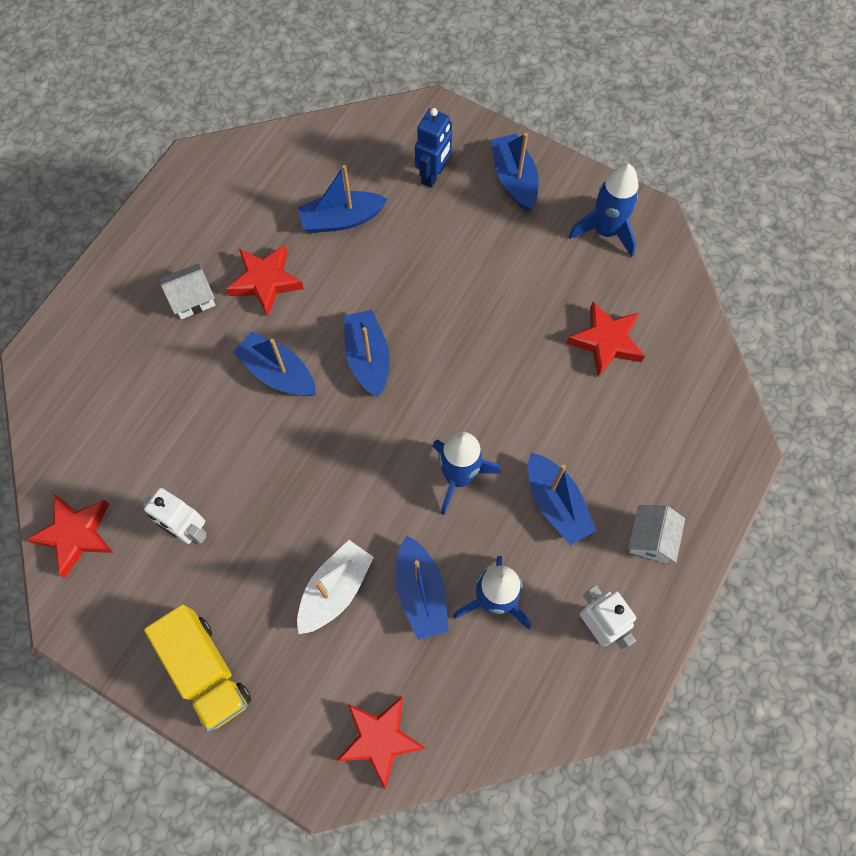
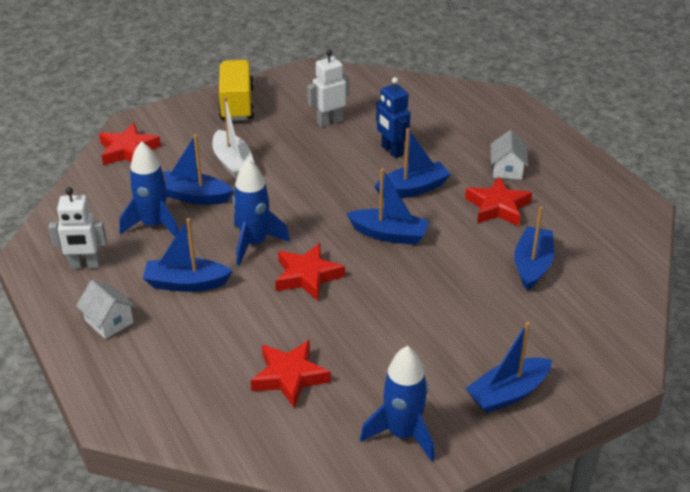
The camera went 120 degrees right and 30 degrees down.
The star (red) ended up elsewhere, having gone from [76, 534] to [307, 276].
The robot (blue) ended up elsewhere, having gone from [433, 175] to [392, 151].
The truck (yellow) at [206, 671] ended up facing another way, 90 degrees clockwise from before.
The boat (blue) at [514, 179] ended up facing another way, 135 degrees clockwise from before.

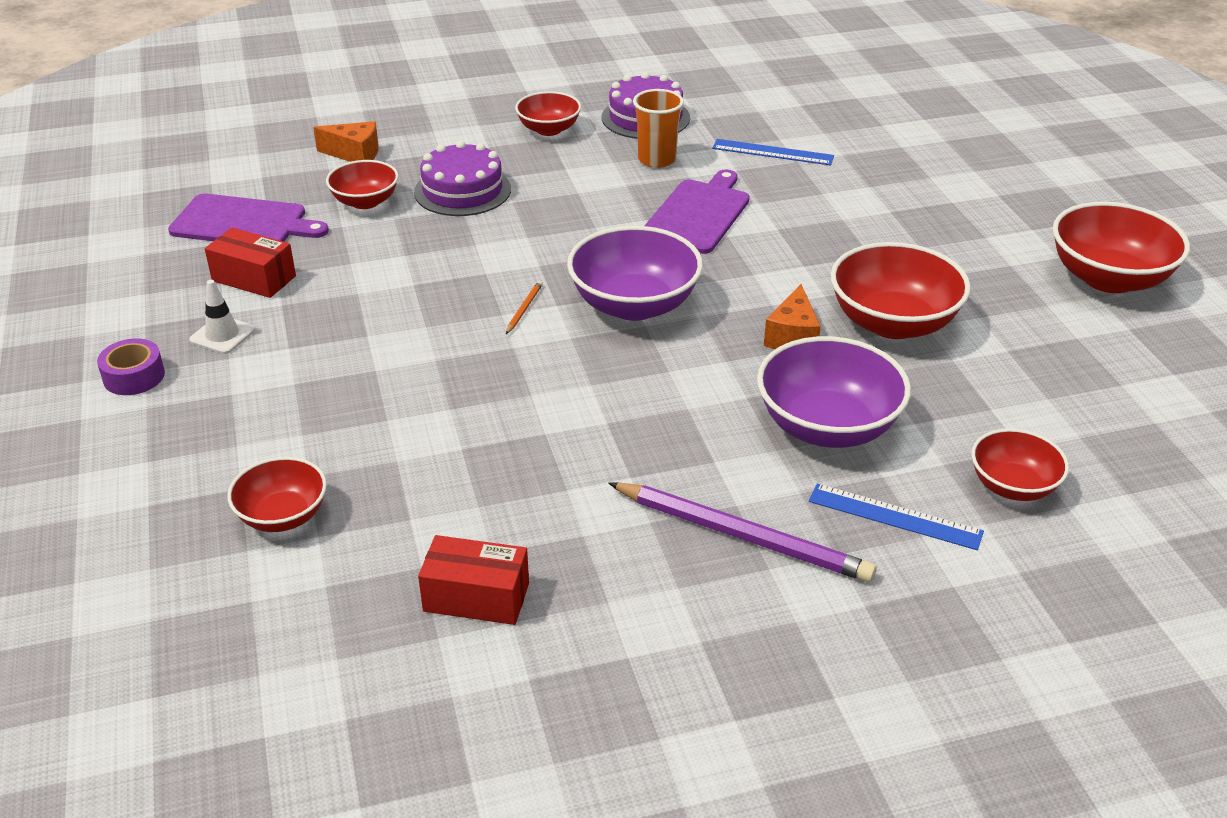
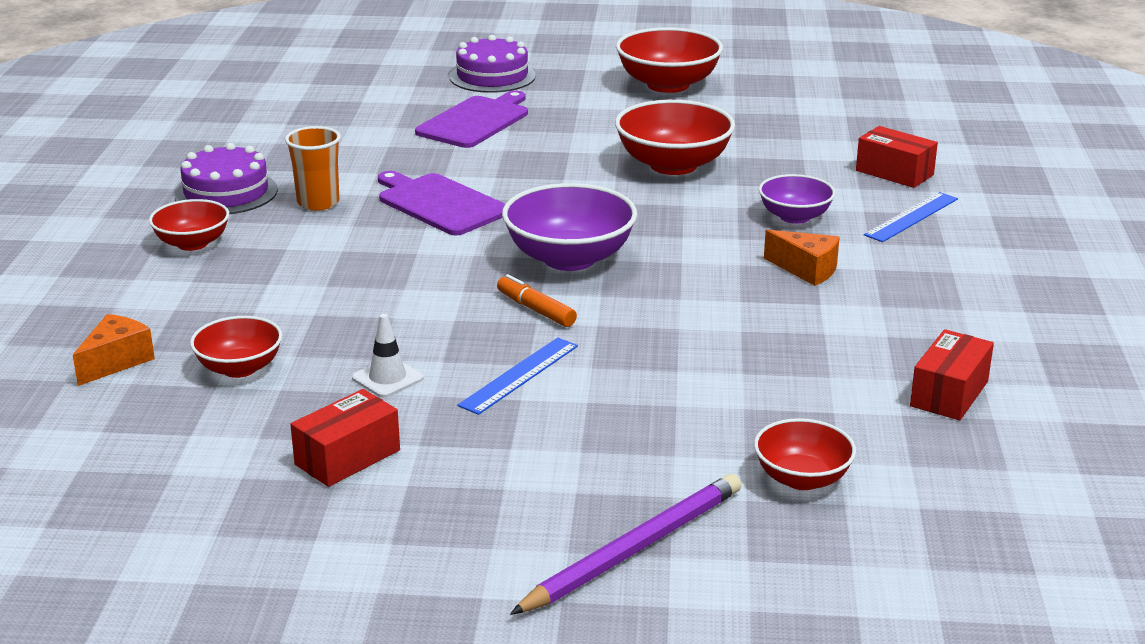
The camera went 70 degrees left and 10 degrees down.
The second view lost the tape (purple) at [134, 376].
The cutting board (purple) ended up elsewhere, having gone from [243, 223] to [475, 121].
The traffic cone (white) ended up elsewhere, having gone from [222, 335] to [387, 378].
The cake (purple) ended up elsewhere, having gone from [462, 190] to [492, 76].
The pencil (purple) ended up elsewhere, having gone from [743, 536] to [634, 549].
The ruler (blue) ended up elsewhere, having gone from [772, 152] to [519, 375].
The cheese (orange) ended up elsewhere, having gone from [792, 336] to [806, 270].
Where the pencil (orange) stood at [524, 309], the marker (orange) came to stand at [536, 310].
Where the bowl (red) stood at [1013, 486], the box (red) came to stand at [894, 173].
The size of the bowl (purple) at [827, 427] changed by a factor of 0.60.

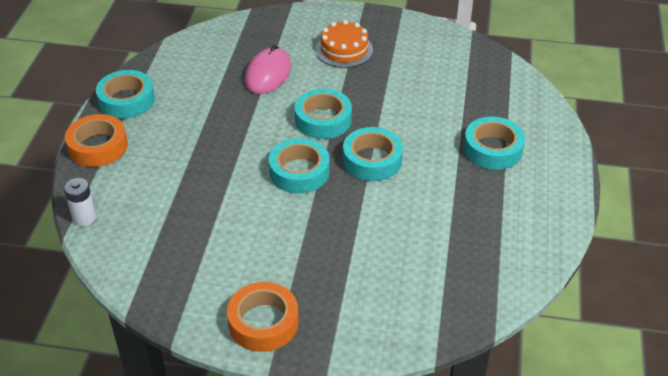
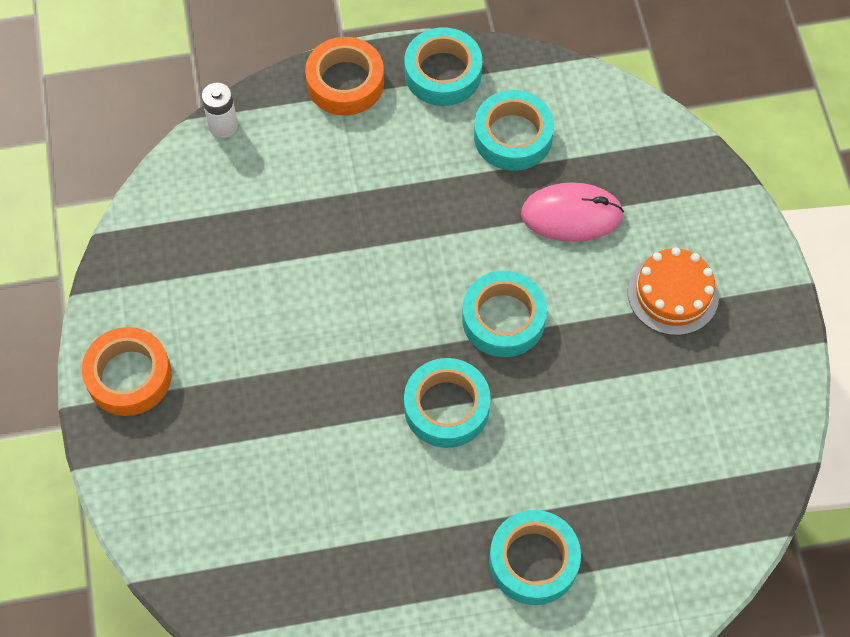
The camera went 70 degrees right and 20 degrees up.
The tape (turquoise) ended up elsewhere, having gone from [299, 172] to [513, 136].

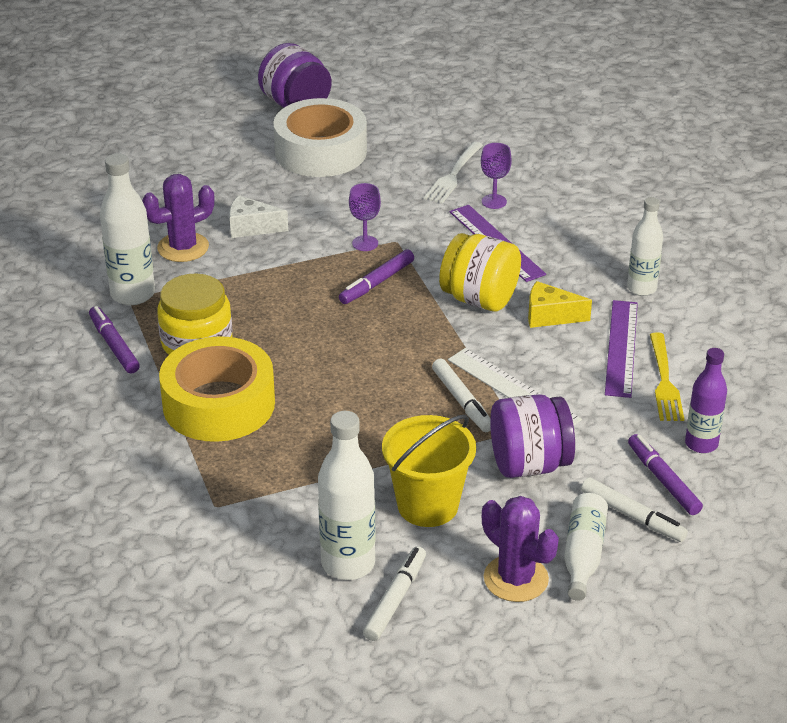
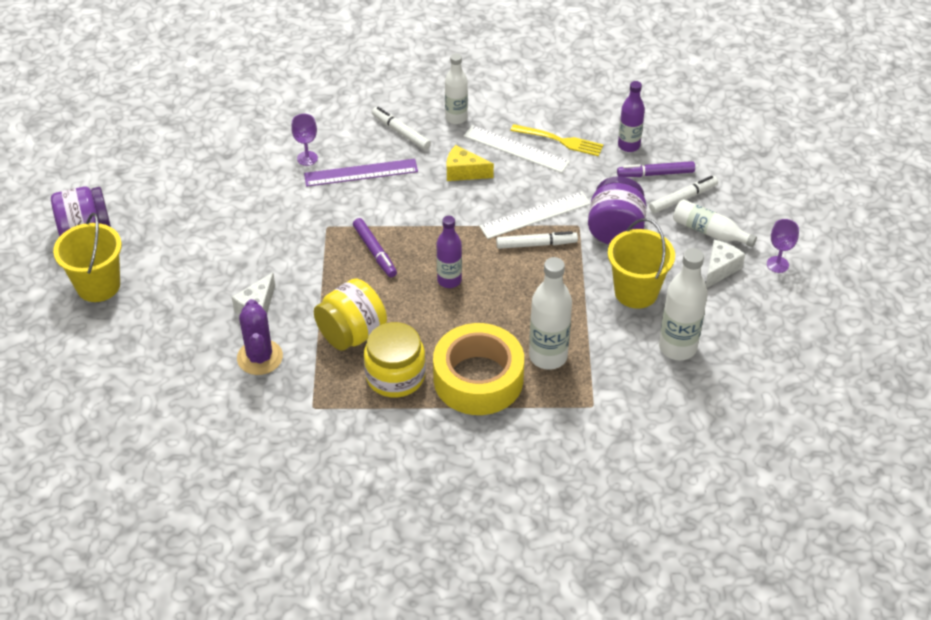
The camera went 70 degrees left and 10 degrees up.
The second view lost the marker (purple) at [114, 345].
The second view lost the tape (white) at [320, 151].
The second view lost the fork (white) at [453, 175].
The second view gained the bucket (yellow) at [98, 286].
The second view gained the bottle (purple) at [449, 280].
The bottle (white) ended up elsewhere, having gone from [133, 294] to [548, 356].
The goblet (purple) ended up elsewhere, having gone from [365, 243] to [777, 264].
The marker (white) ended up elsewhere, having gone from [395, 599] to [400, 132].
The jar (yellow) ended up elsewhere, having gone from [479, 299] to [352, 334].
Where the cactus (purple) stood at [516, 579], the cheese (white) came to stand at [720, 269].
What was the ruler (purple) at [621, 348] turned into the ruler (white) at [516, 149].
The cheese (yellow) at [550, 316] ended up facing another way, 75 degrees clockwise from before.

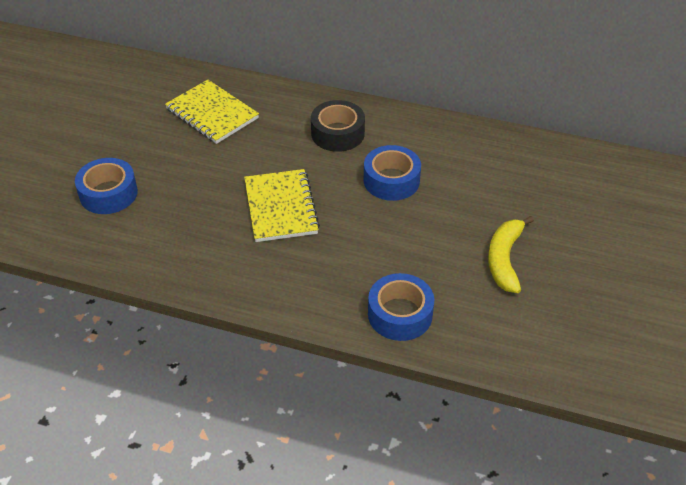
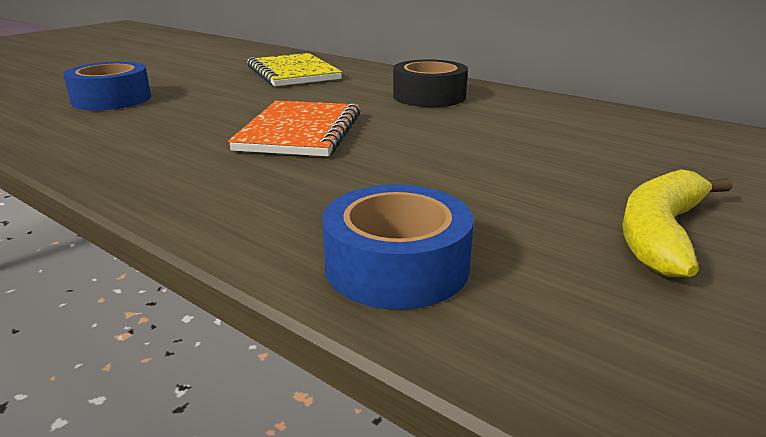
The camera went 20 degrees right and 20 degrees down.
The second view lost the tape (blue) at [391, 180].
What was the notebook (yellow) at [281, 207] turned into the notebook (orange) at [300, 132].

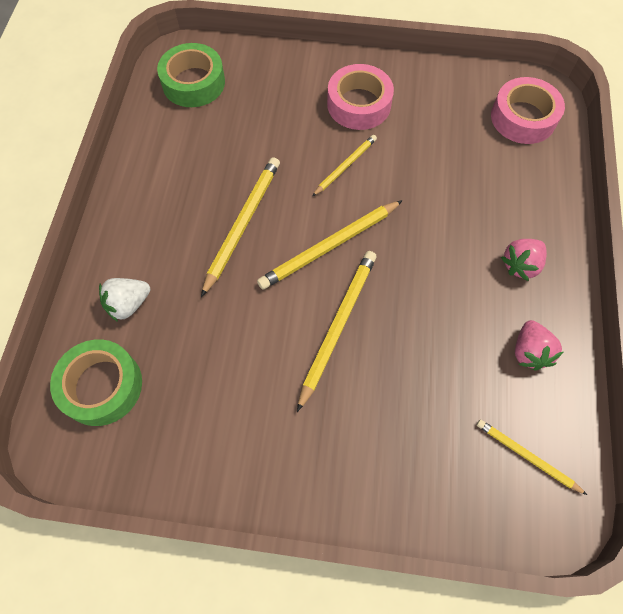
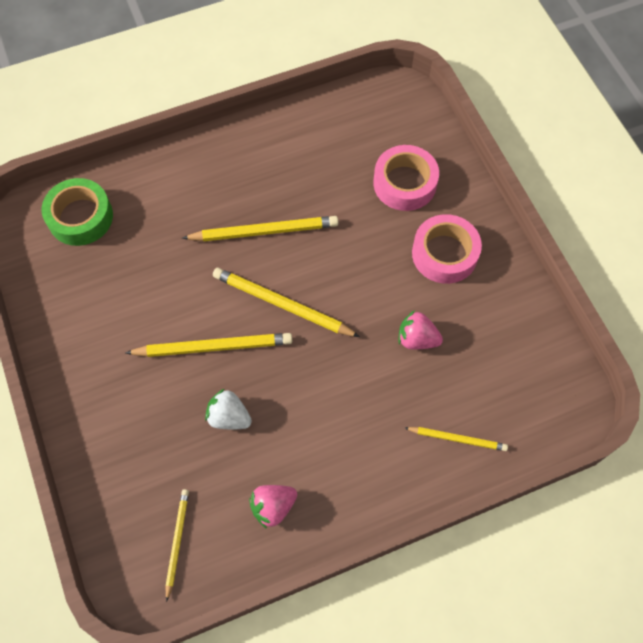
The camera went 60 degrees right and 0 degrees up.
The second view lost the tape (green) at [193, 83].
The strawberry (white) ended up elsewhere, having gone from [128, 304] to [229, 417].
The pencil (yellow) ended up elsewhere, having gone from [345, 166] to [457, 439].
The tape (pink) ended up elsewhere, having gone from [523, 118] to [404, 183].
The strawberry (pink) ended up elsewhere, having gone from [520, 265] to [417, 339].

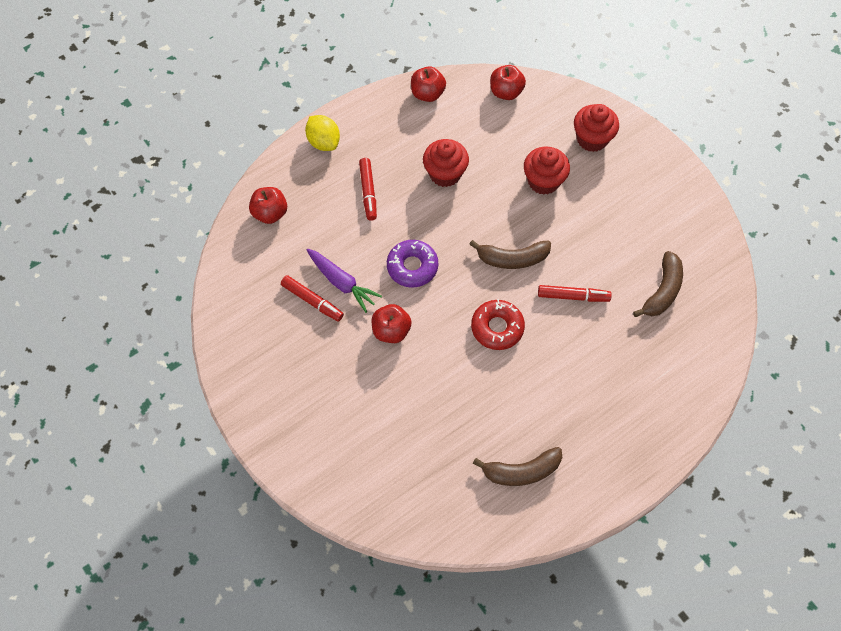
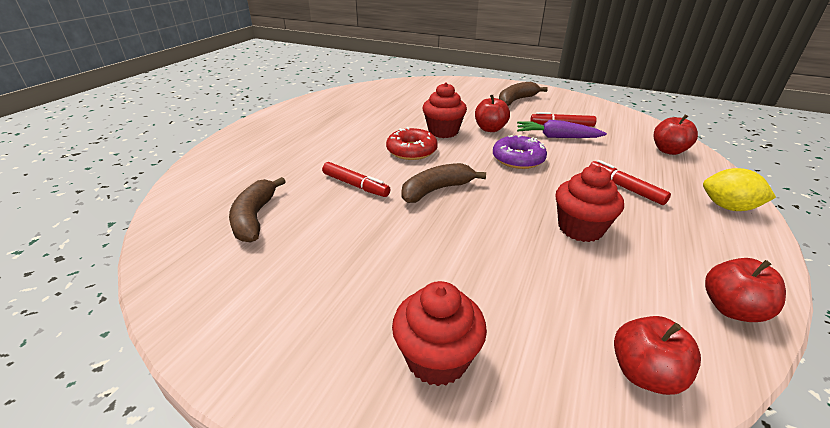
The camera went 150 degrees right and 30 degrees down.
The banana (brown) ended up elsewhere, having gone from [521, 471] to [516, 100].
The cupcake (red) ended up elsewhere, having gone from [543, 181] to [443, 131].
The marker (red) at [573, 296] ended up facing another way, 120 degrees counterclockwise from before.

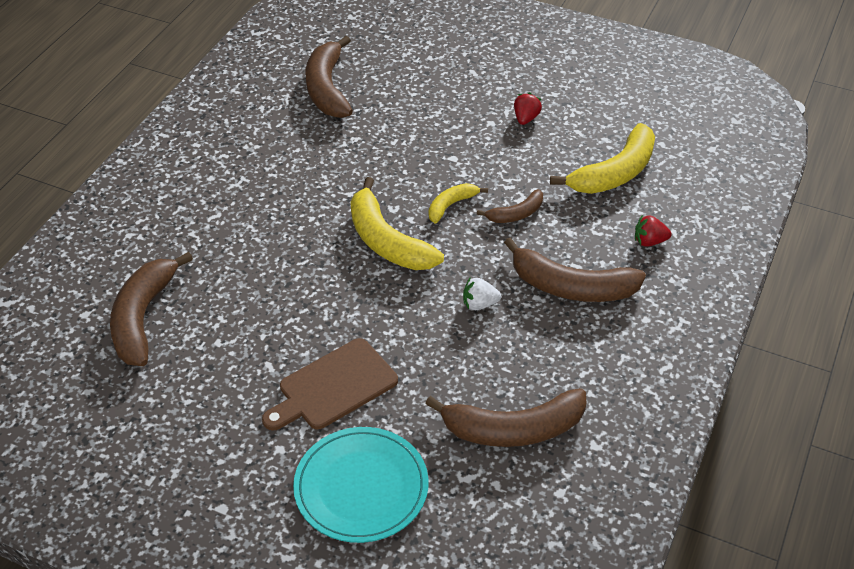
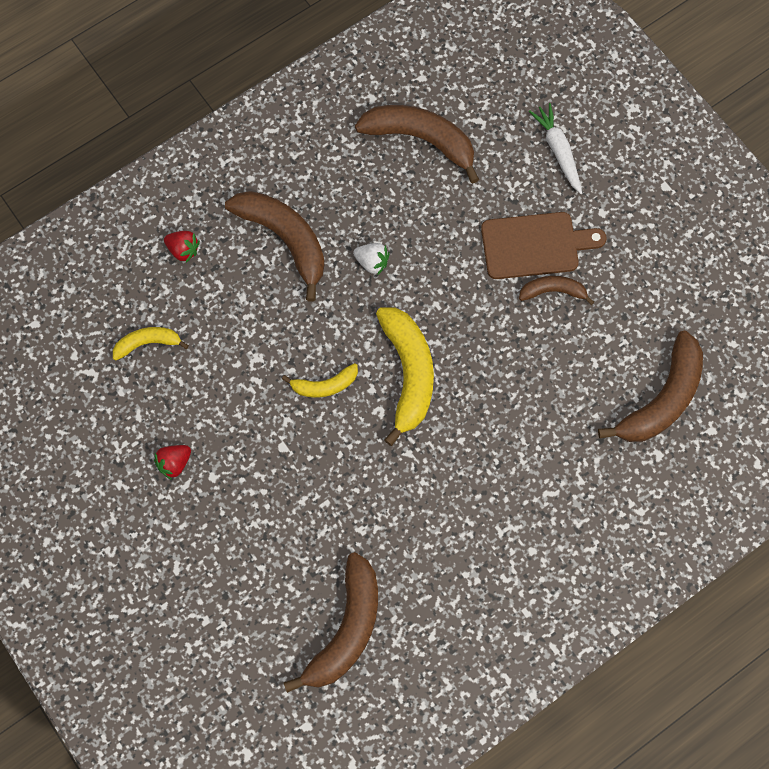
The camera went 150 degrees left and 25 degrees up.
The banana (brown) ended up elsewhere, having gone from [516, 214] to [553, 291].
Where the plate (turquoise) stood at [361, 487], the carrot (white) came to stand at [558, 151].
The size of the banana (yellow) at [615, 173] changed by a factor of 0.53.

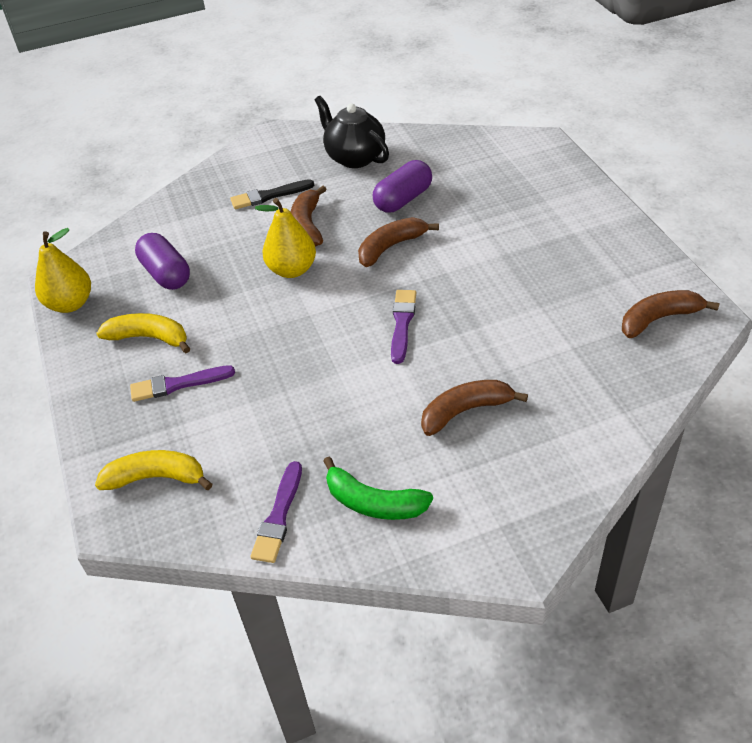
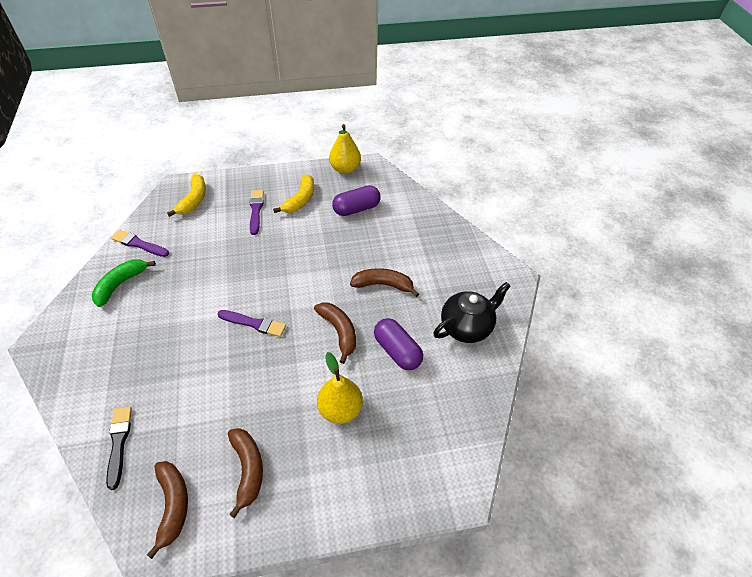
The camera went 95 degrees right and 5 degrees up.
The brush (black) ended up elsewhere, having gone from [269, 195] to [119, 443].
The pear (yellow) ended up elsewhere, having gone from [292, 270] to [340, 409].
The banana (brown) ended up elsewhere, having gone from [465, 411] to [248, 469].

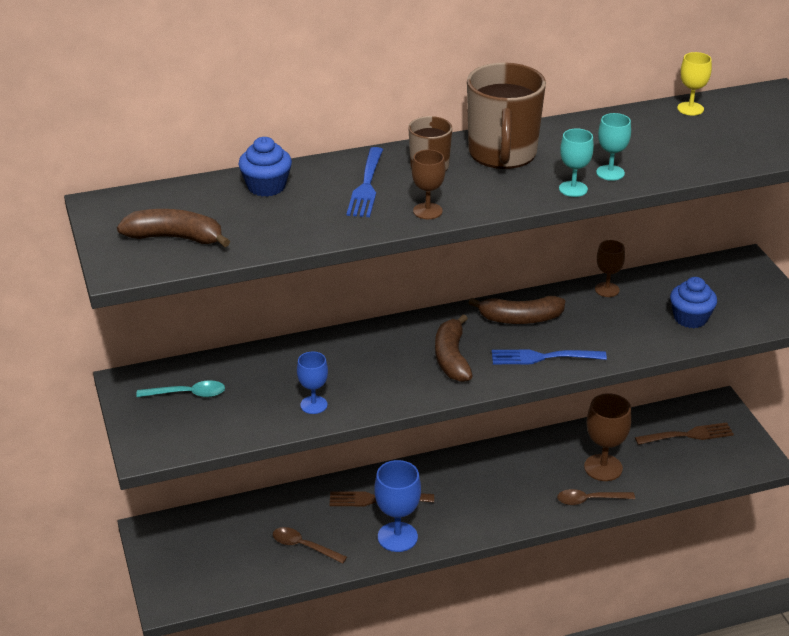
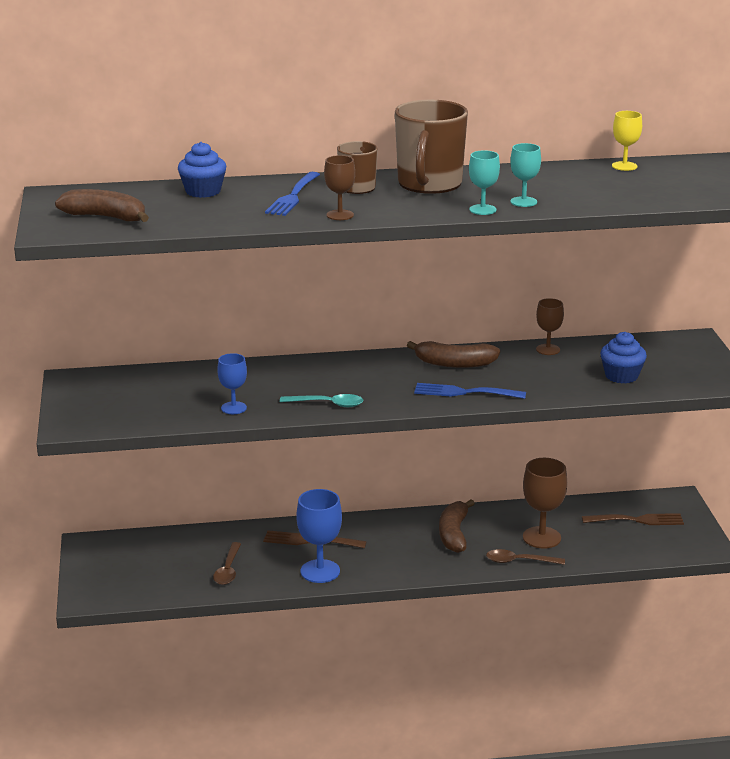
The camera went 10 degrees right and 10 degrees down.
The spoon (turquoise) ended up elsewhere, having gone from [187, 394] to [327, 404].
The banana (brown) ended up elsewhere, having gone from [452, 358] to [454, 534].
The spoon (brown) at [304, 546] ended up facing another way, 120 degrees counterclockwise from before.

